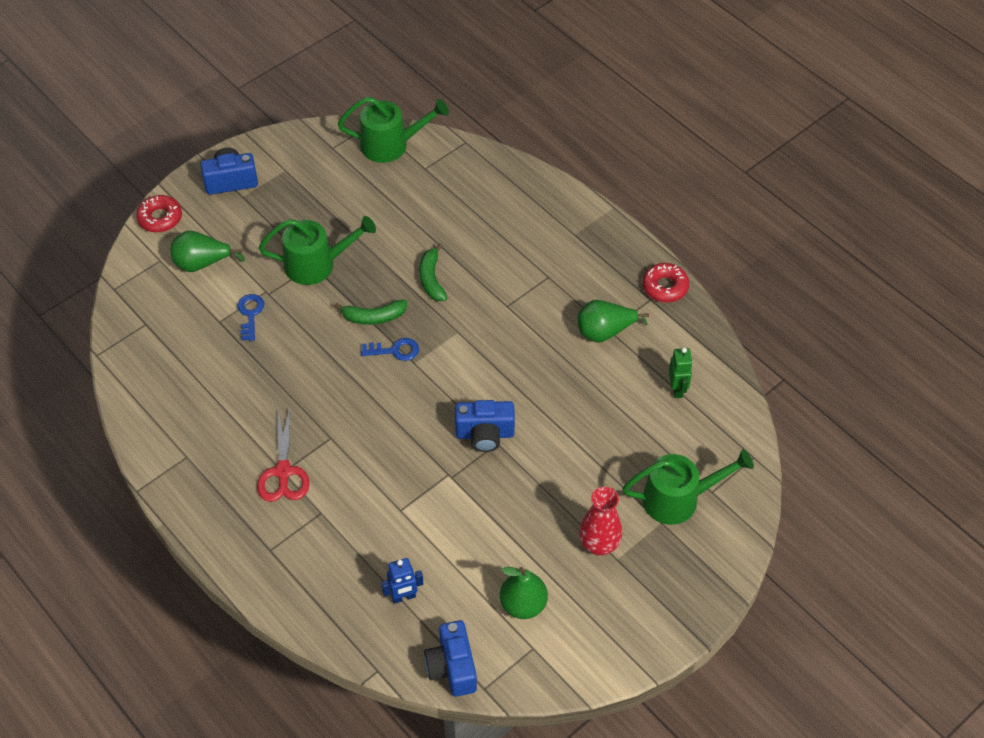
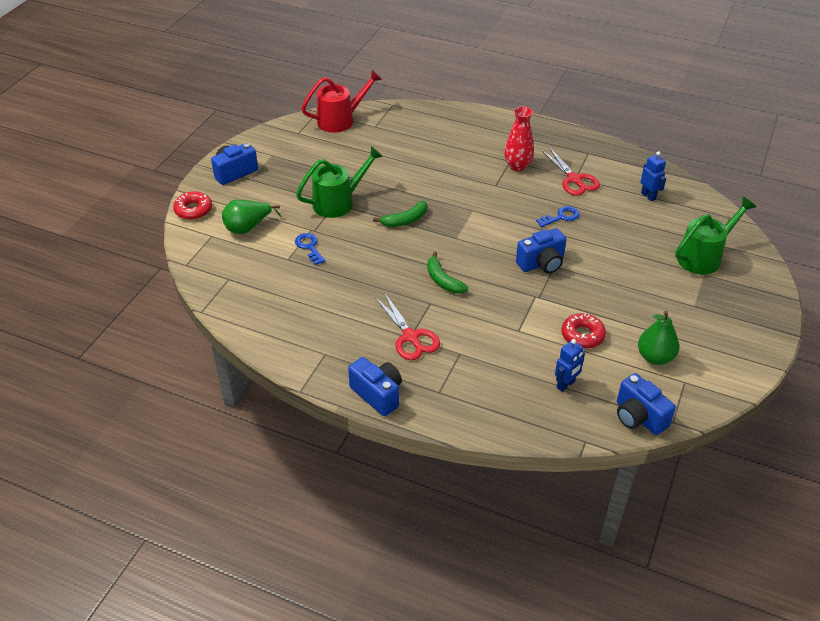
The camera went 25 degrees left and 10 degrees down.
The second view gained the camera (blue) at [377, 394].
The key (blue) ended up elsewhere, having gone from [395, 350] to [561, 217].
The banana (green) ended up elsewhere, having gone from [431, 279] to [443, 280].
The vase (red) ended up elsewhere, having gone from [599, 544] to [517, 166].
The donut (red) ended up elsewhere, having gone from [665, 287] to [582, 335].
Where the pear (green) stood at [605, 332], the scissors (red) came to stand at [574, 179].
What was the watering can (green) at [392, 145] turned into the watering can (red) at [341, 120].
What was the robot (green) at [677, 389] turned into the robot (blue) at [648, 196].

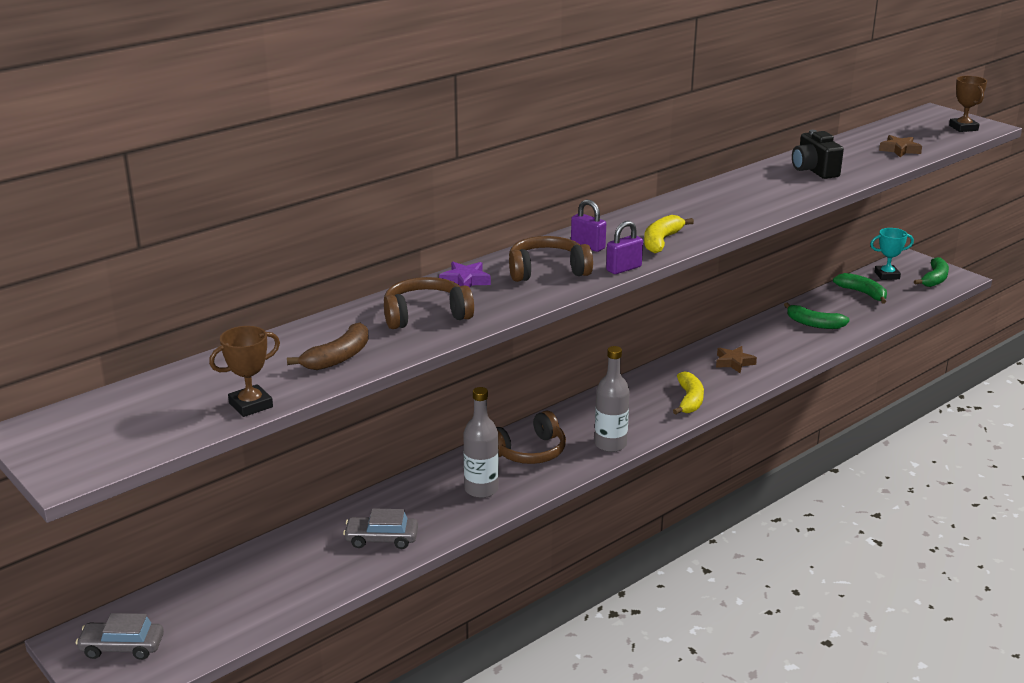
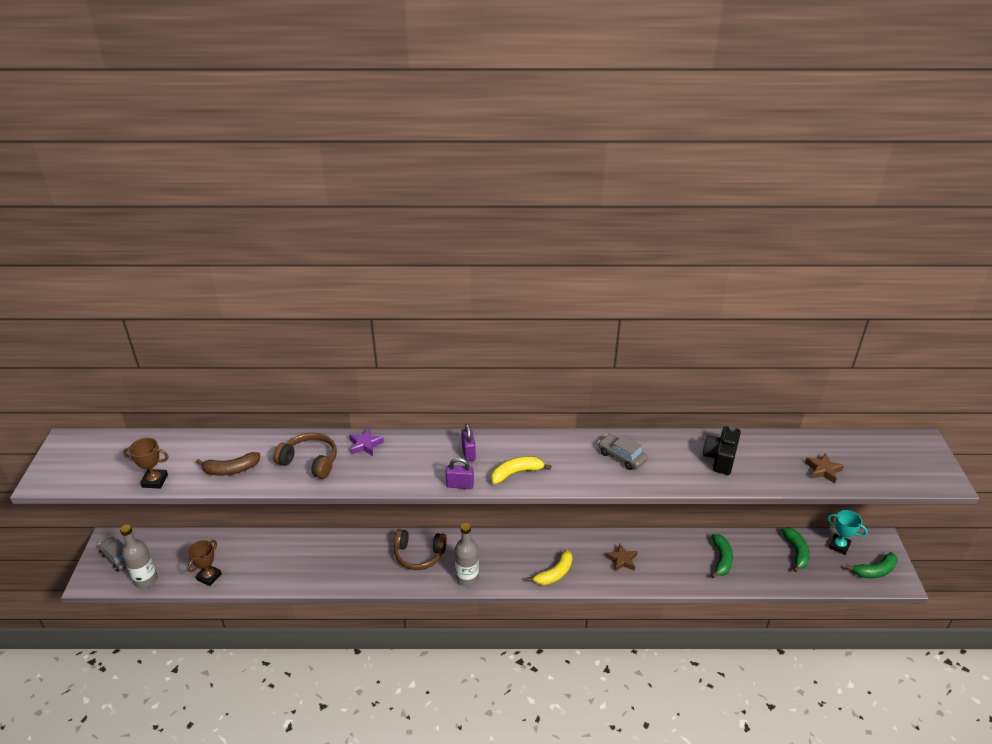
The camera went 40 degrees right and 10 degrees up.
The second view lost the headphones (brown) at [547, 270].
The car (grey) ended up elsewhere, having gone from [381, 539] to [622, 456].
The bottle (grey) ended up elsewhere, having gone from [481, 489] to [146, 580].
The trophy (brown) ended up elsewhere, having gone from [963, 128] to [209, 577].
The banana (green) at [814, 324] ended up facing another way, 150 degrees counterclockwise from before.

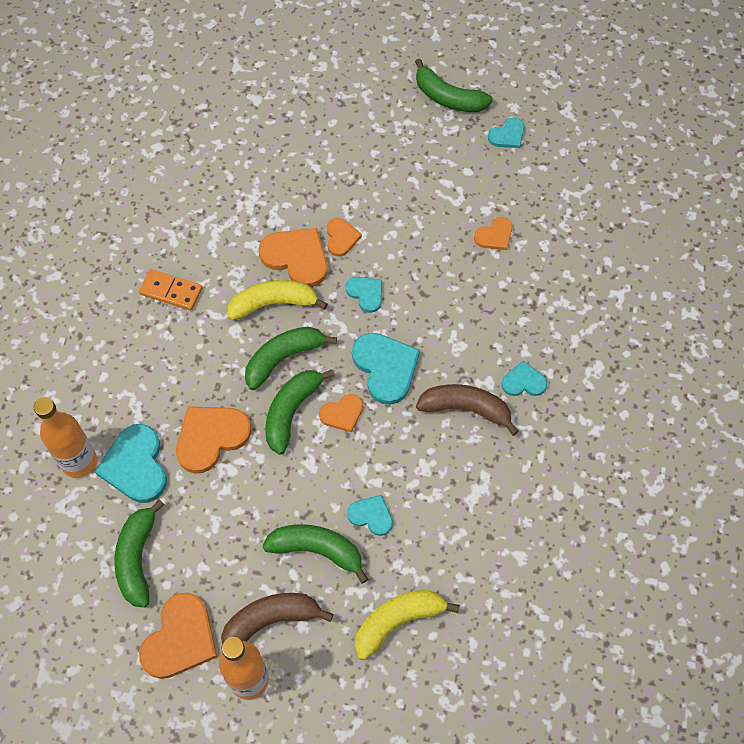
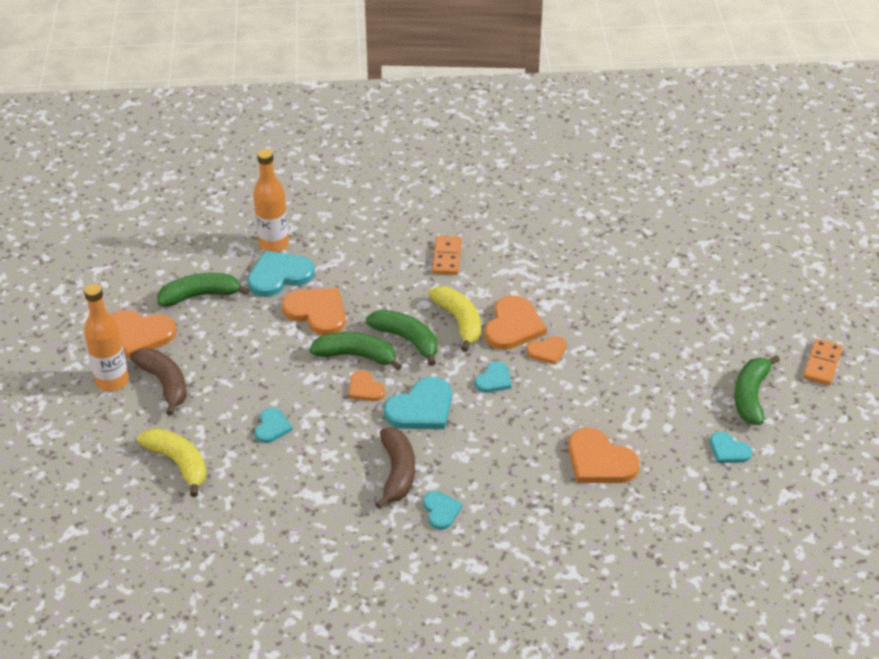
The camera went 75 degrees right and 20 degrees down.
The second view lost the banana (green) at [317, 550].
The second view gained the domino (orange) at [822, 364].
The size of the heart (orange) at [494, 235] changed by a factor of 1.76.

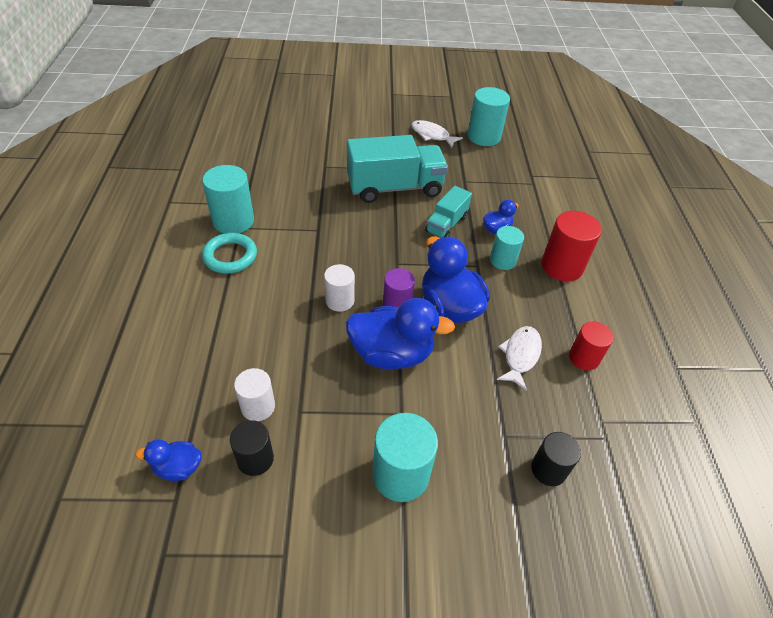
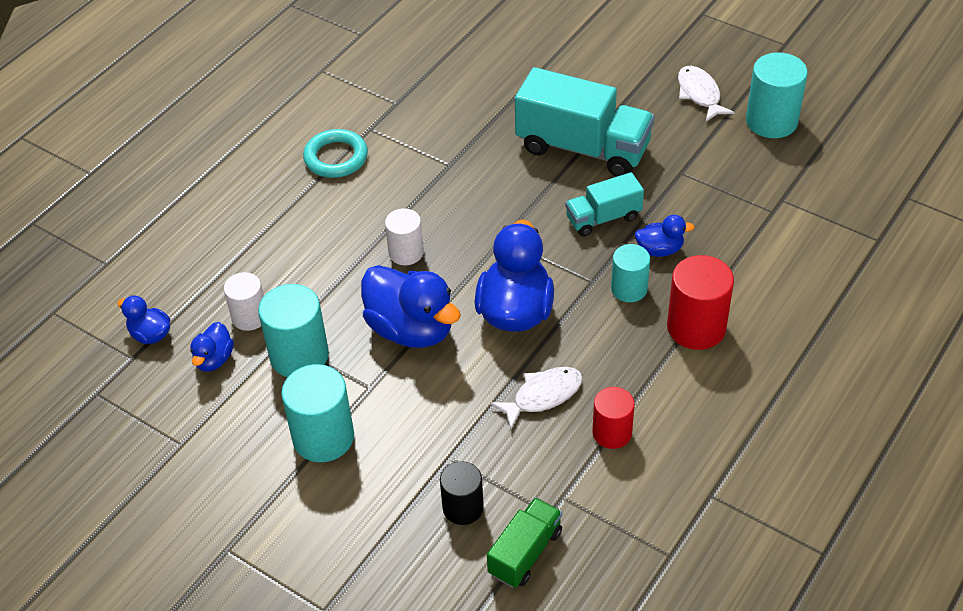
The camera went 40 degrees right and 0 degrees up.
The second view lost the cylinder (purple) at [397, 304].
The second view gained the truck (green) at [525, 553].
The cylinder (turquoise) ended up elsewhere, having gone from [233, 221] to [299, 355].
Where the cylinder (black) stood at [255, 459], the duck (blue) came to stand at [214, 359].

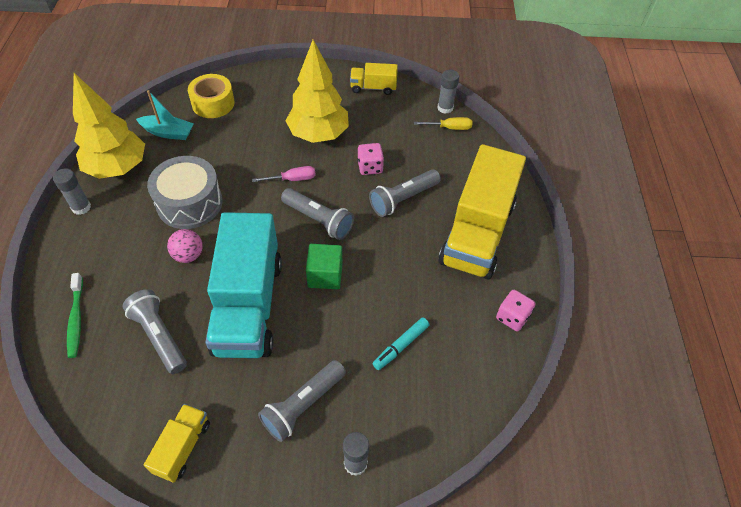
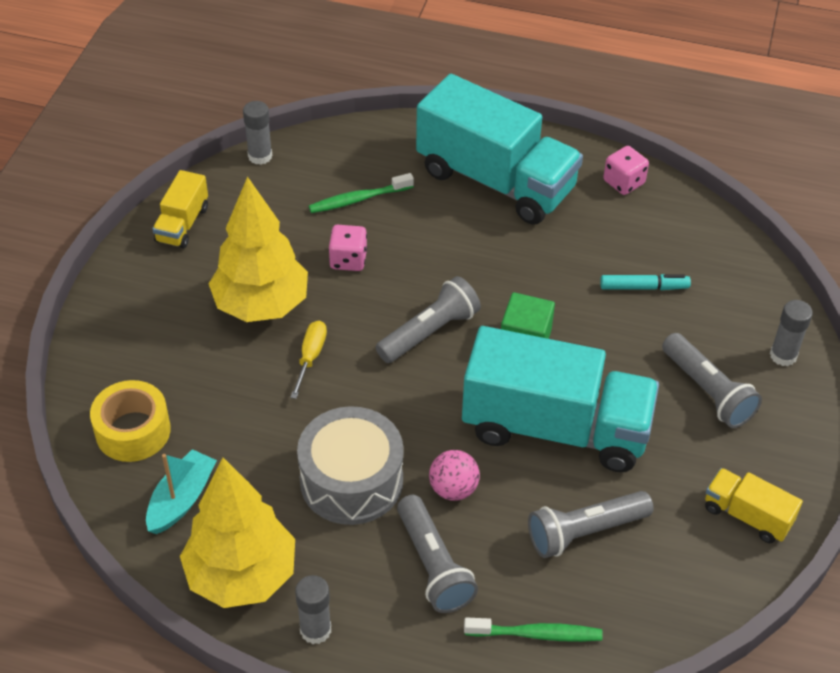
The camera went 75 degrees left and 5 degrees down.
The second view lost the screwdriver (pink) at [293, 179].
The second view gained the toothbrush (green) at [358, 199].
The flashlight (grey) ended up elsewhere, having gone from [403, 199] to [433, 565].
The screwdriver (yellow) ended up elsewhere, having gone from [450, 128] to [311, 356].
What was the truck (yellow) at [477, 233] turned into the truck (turquoise) at [495, 180].
The marker (turquoise) at [400, 346] ended up facing another way, 60 degrees counterclockwise from before.

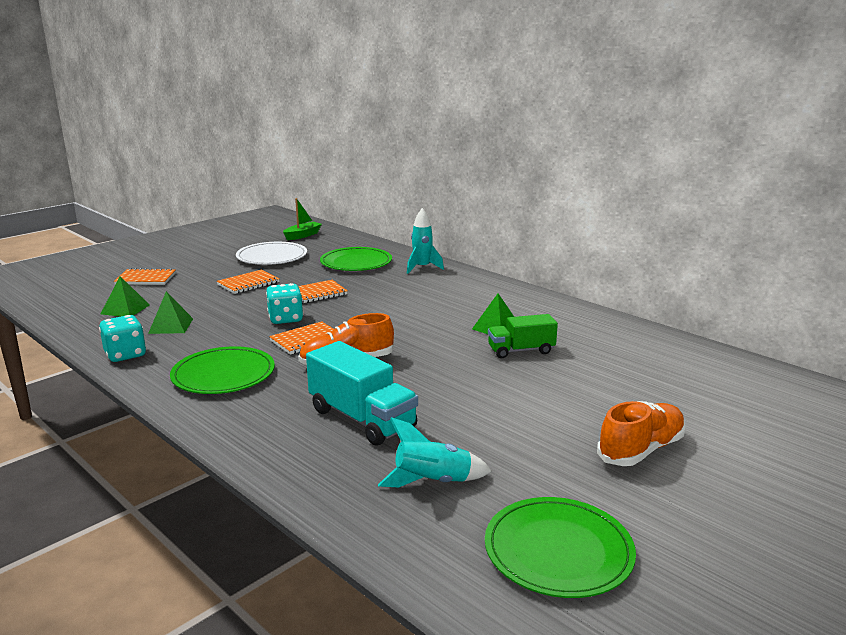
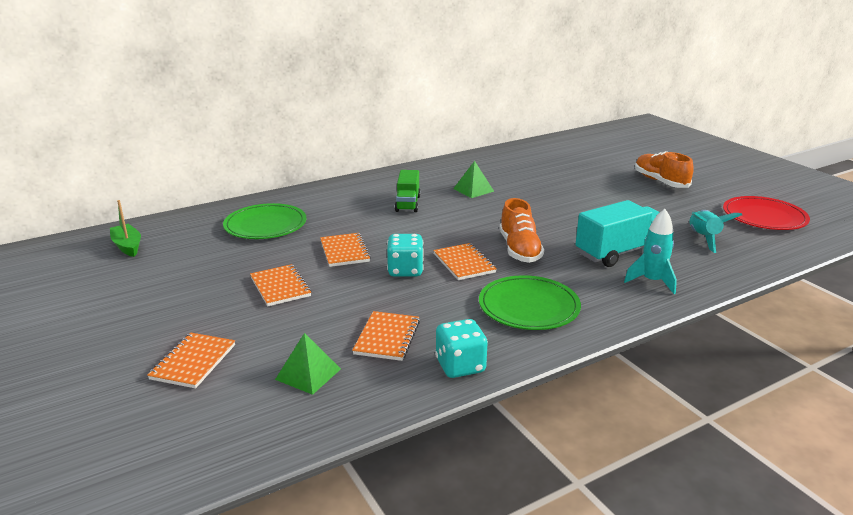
The camera went 75 degrees left and 5 degrees up.
The second view lost the plate (white) at [272, 257].
The rocket (turquoise) ended up elsewhere, having gone from [422, 268] to [652, 281].
The truck (green) ended up elsewhere, having gone from [521, 350] to [408, 203].
Where the pyramid (green) stood at [171, 326], the notebook (orange) came to stand at [387, 337].
What was the plate (green) at [558, 551] turned into the plate (red) at [764, 217].

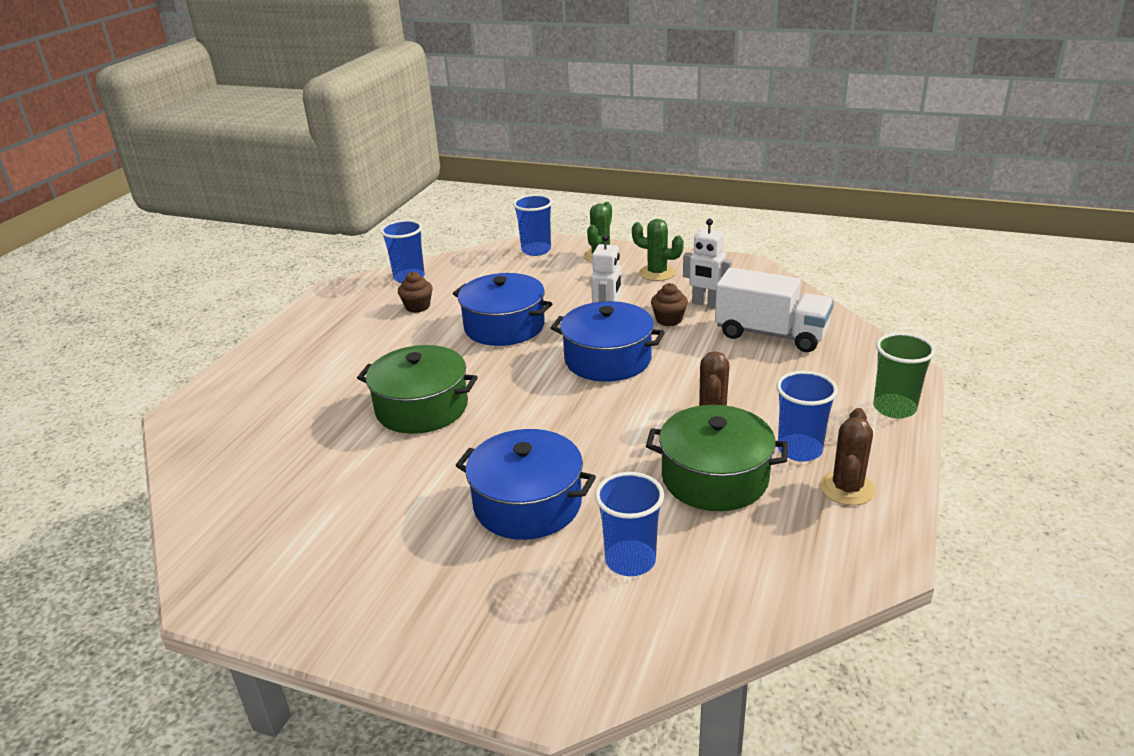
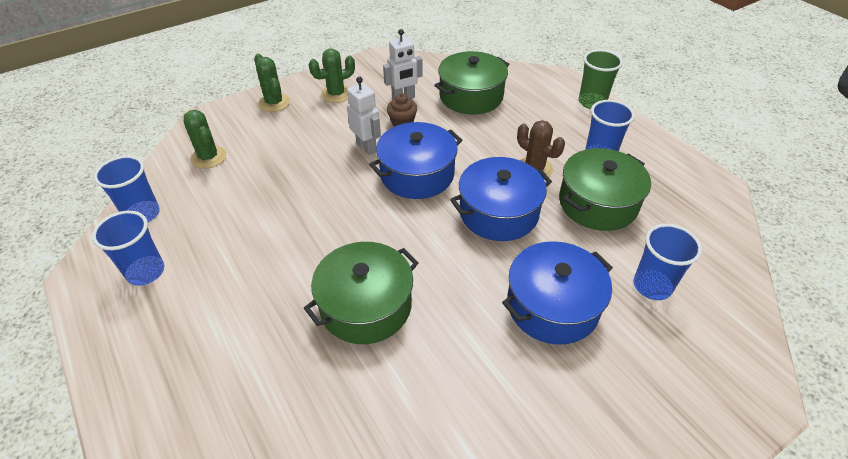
The camera went 55 degrees left and 15 degrees up.
The second view lost the cupcake (brown) at [417, 306].
The second view lost the cactus (brown) at [847, 488].
The second view gained the cactus (green) at [208, 157].
The pot (blue) ended up elsewhere, having gone from [504, 326] to [498, 213].
The cup (blue) ended up elsewhere, having gone from [536, 250] to [146, 272].
Where the truck (white) stood at [771, 334], the pot (green) came to stand at [471, 96].

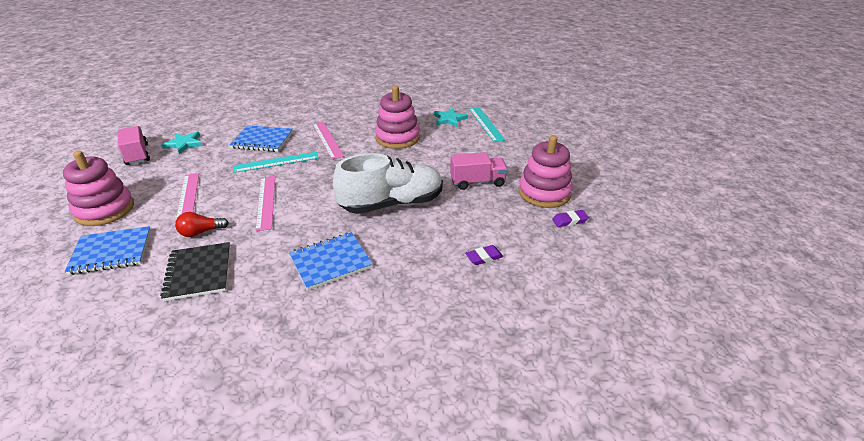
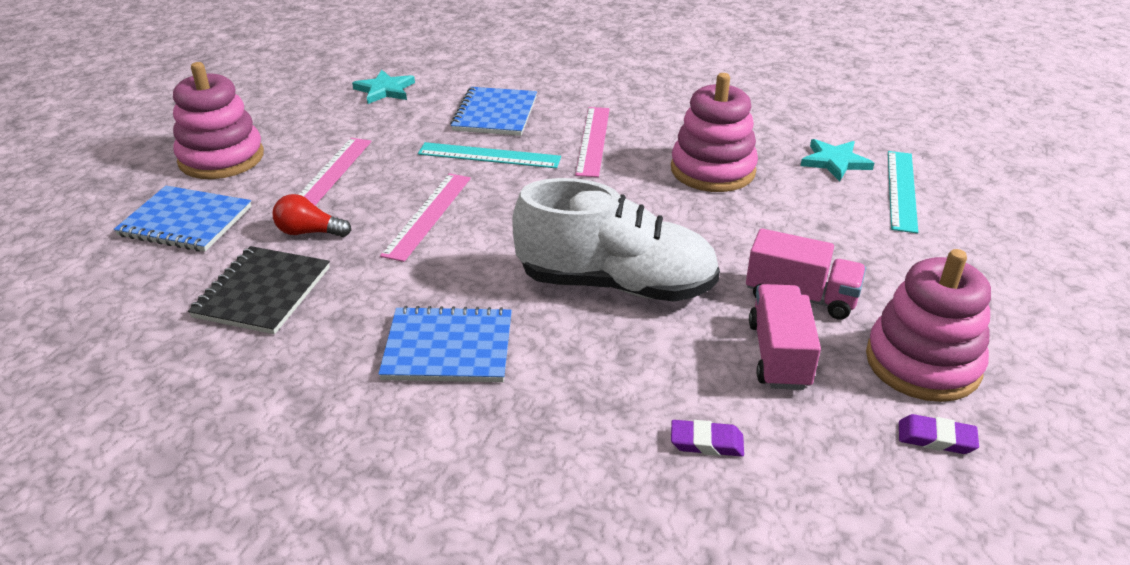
The camera went 30 degrees right and 0 degrees up.
The truck (pink) ended up elsewhere, having gone from [137, 155] to [779, 355].
The notebook (blue) at [262, 140] ended up facing another way, 60 degrees clockwise from before.

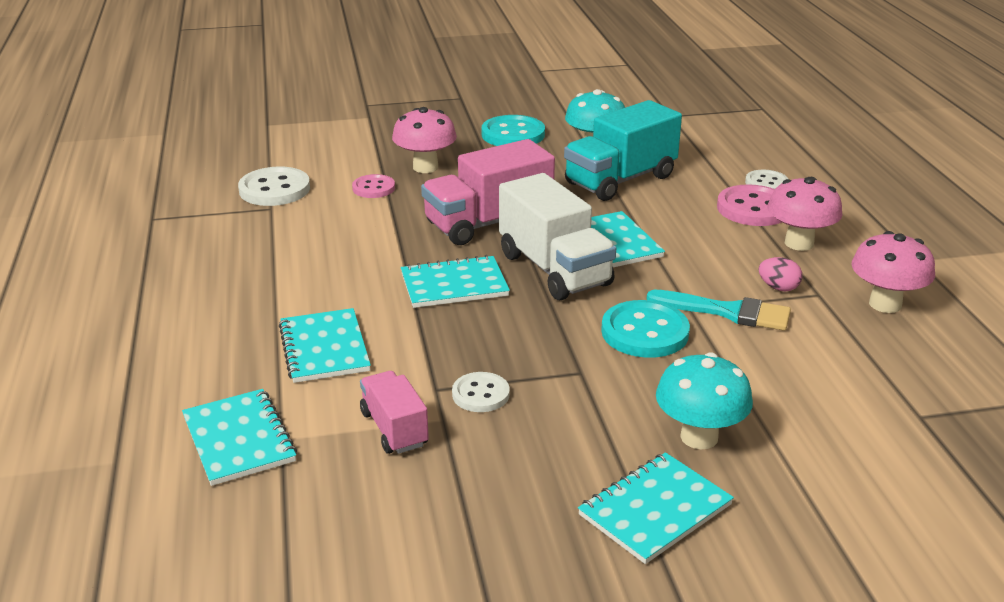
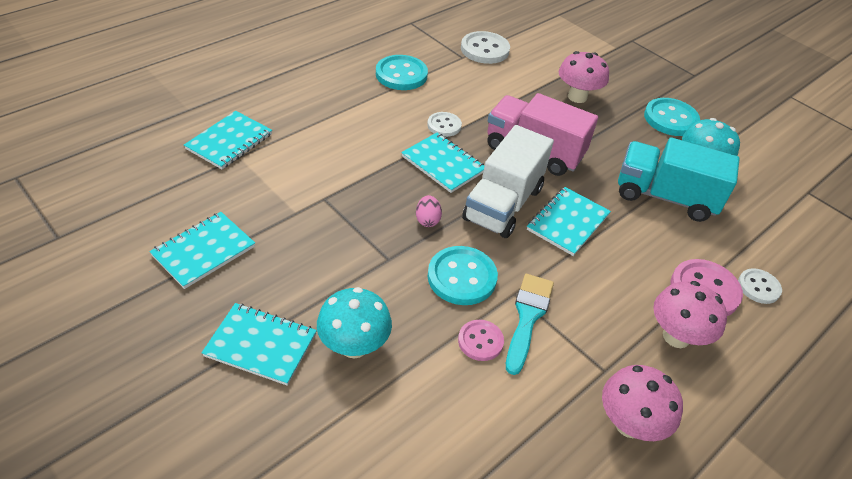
The camera went 55 degrees right and 15 degrees up.
The second view lost the truck (pink) at [394, 429].
The second view gained the button (turquoise) at [401, 74].
The notebook (turquoise) ended up elsewhere, having gone from [324, 348] to [204, 251].
The button (pink) ended up elsewhere, having gone from [373, 188] to [480, 341].
The button (white) ended up elsewhere, having gone from [480, 394] to [444, 125].
The egg (pink) ended up elsewhere, having gone from [778, 288] to [427, 220].
The brush (turquoise) at [727, 312] ended up facing another way, 150 degrees counterclockwise from before.

